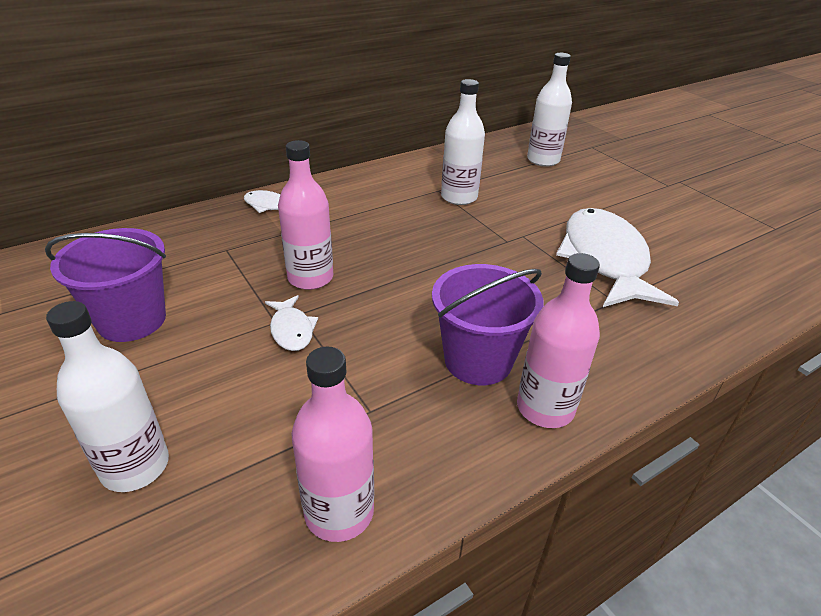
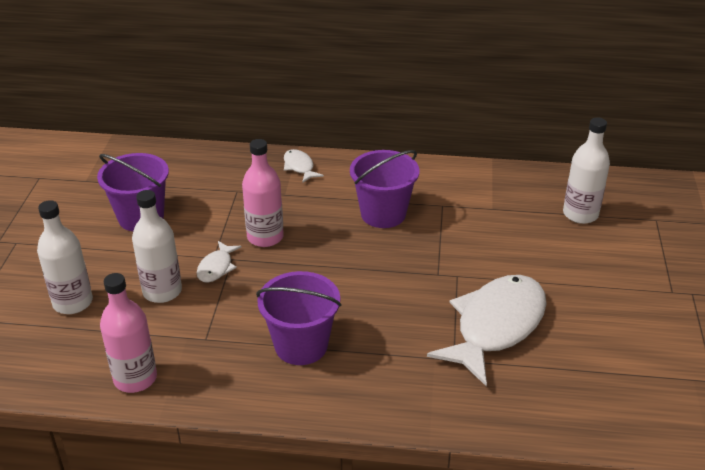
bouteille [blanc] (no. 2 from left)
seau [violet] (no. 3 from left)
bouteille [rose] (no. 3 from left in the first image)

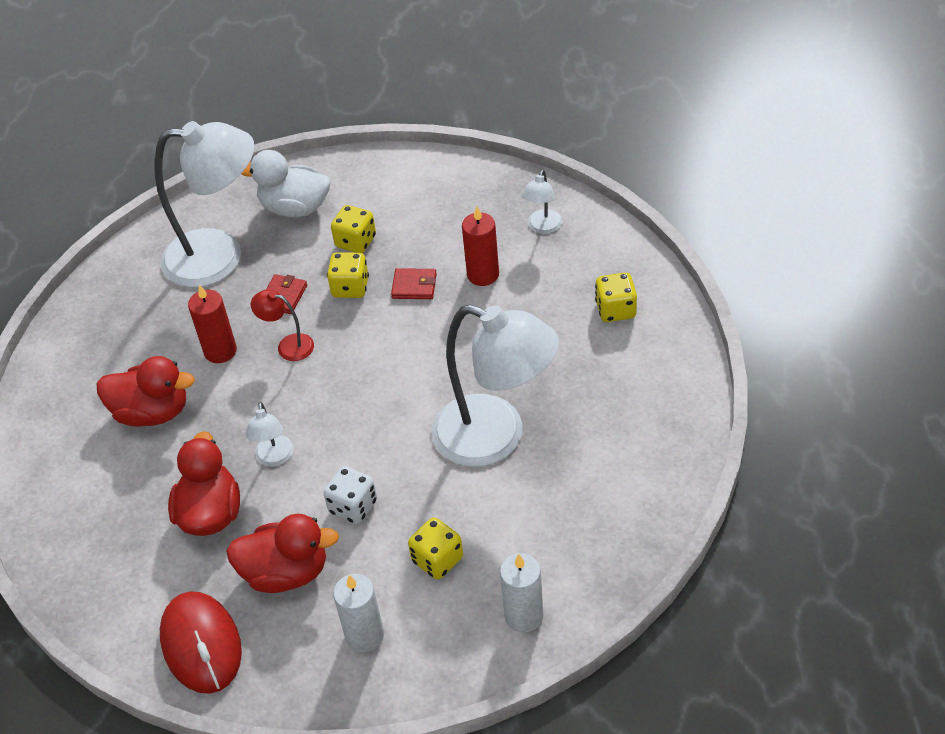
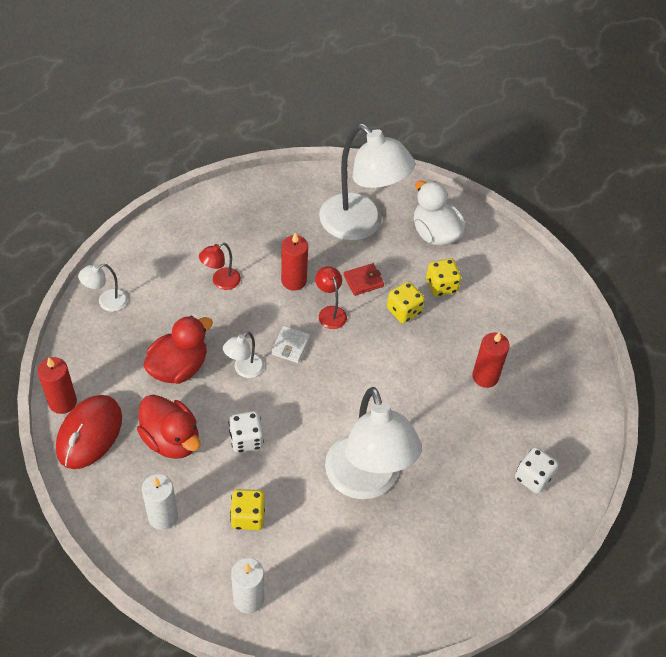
bougie [rouge] (no. 1 from left)
lampe [blanc] (no. 1 from left)
lampe [rouge] (no. 1 from left)
portefeuille [blanc]
dé [blanc] (no. 2 from left)
portefeuille [rouge] (no. 2 from left in the first image)

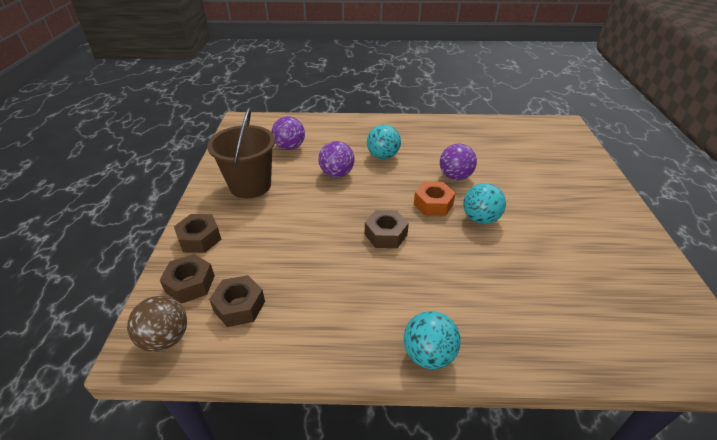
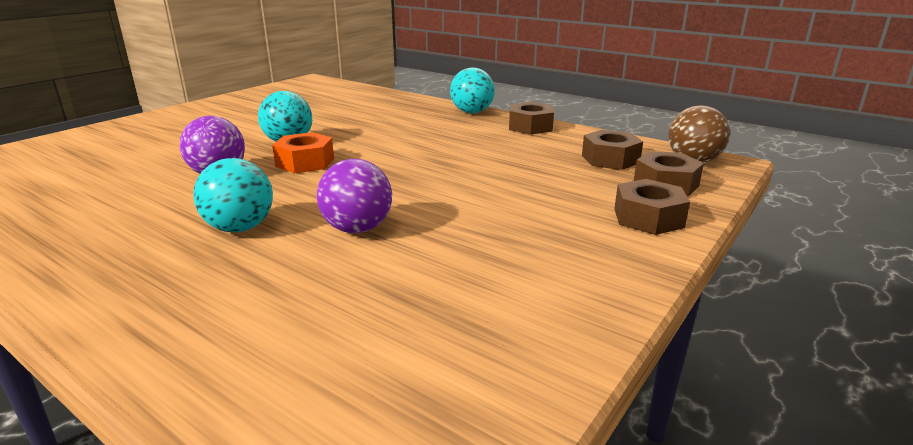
écrou [marron] (no. 1 from left)
seau [marron]
balle [violet] (no. 1 from left in the first image)

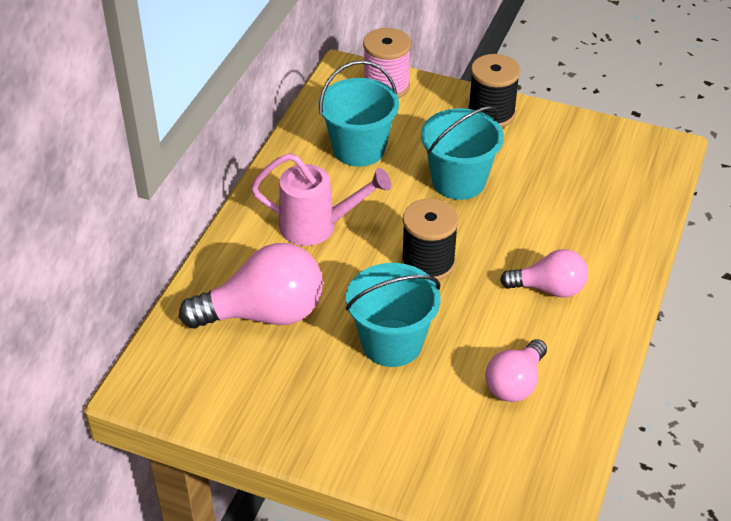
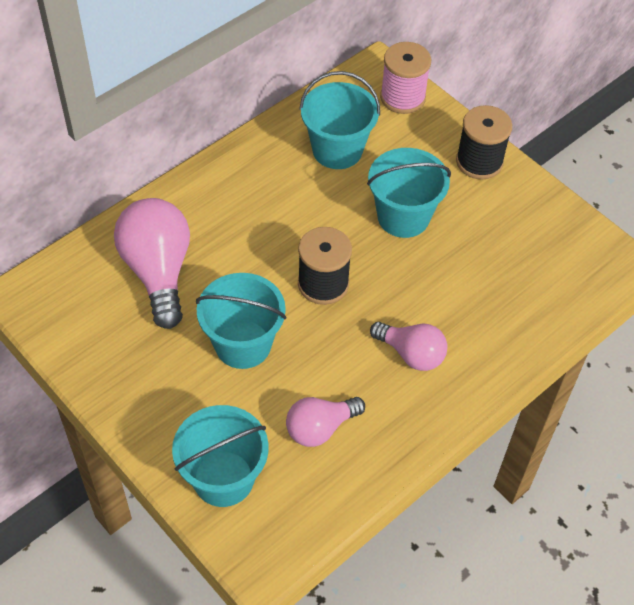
ampoule [rose] (no. 1 from left)
seau [turquoise] (no. 1 from left)
arrosoir [rose]

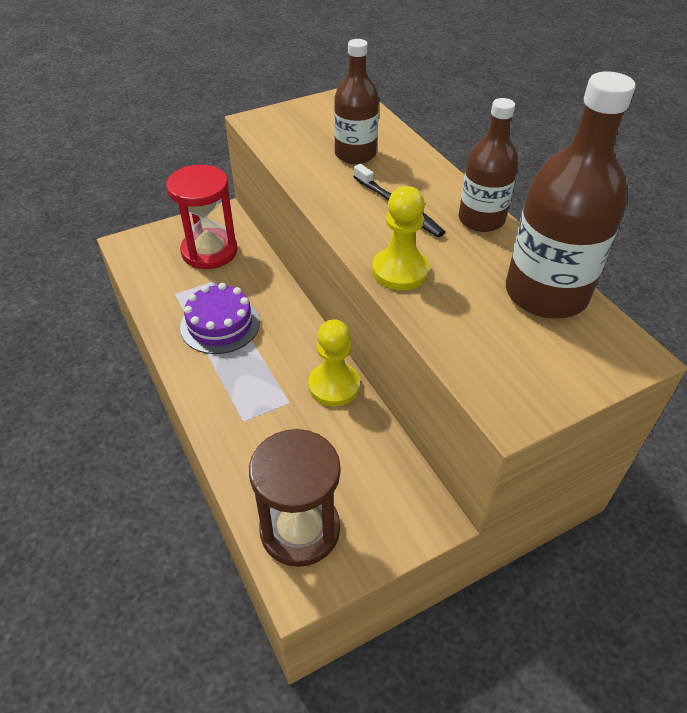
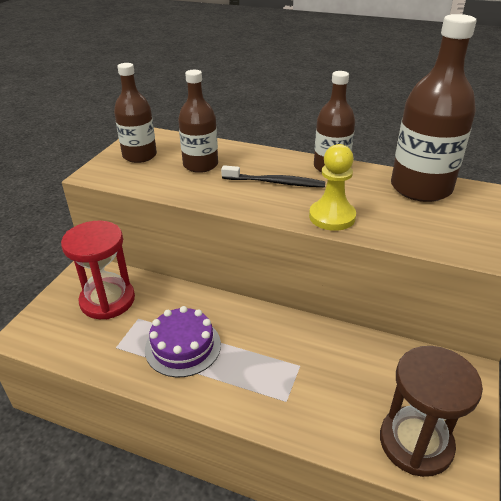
bouteille [marron] (no. 1 from left)
pion [jaune] (no. 1 from left in the first image)

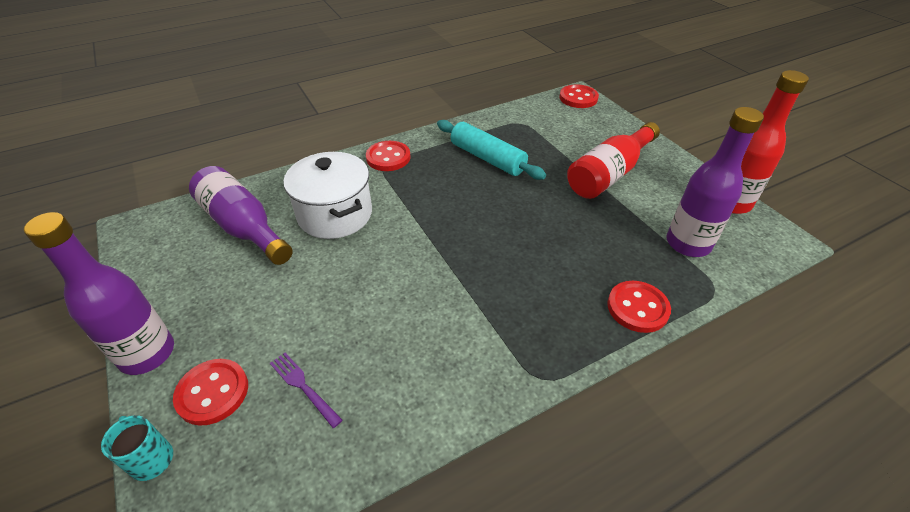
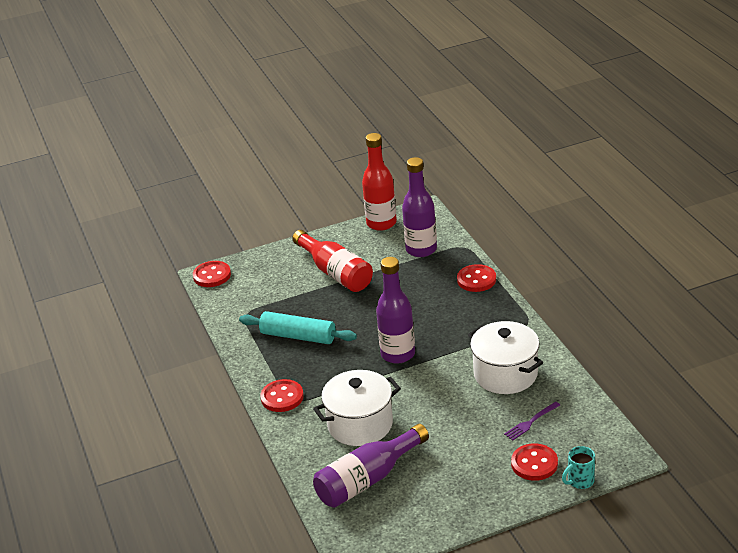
rouleau à pâtisserie [turquoise]
bouteille [violet] (no. 2 from left)
marmite [blanc] (no. 2 from left)

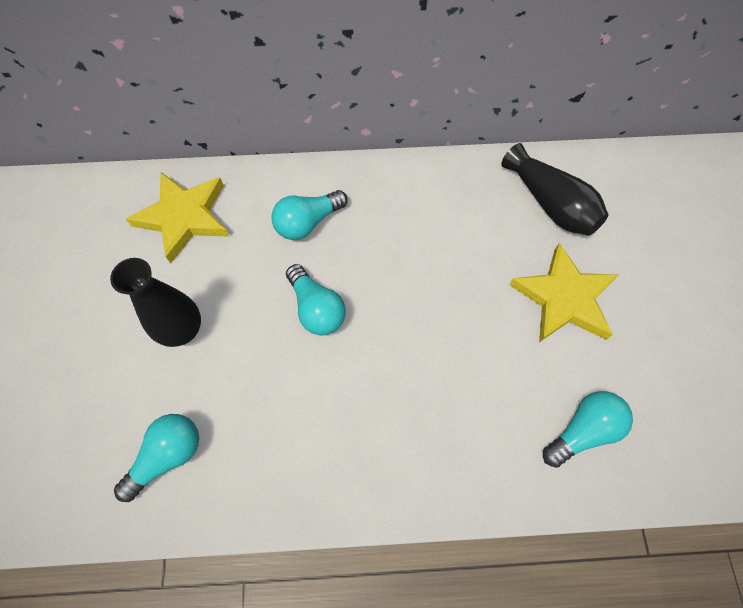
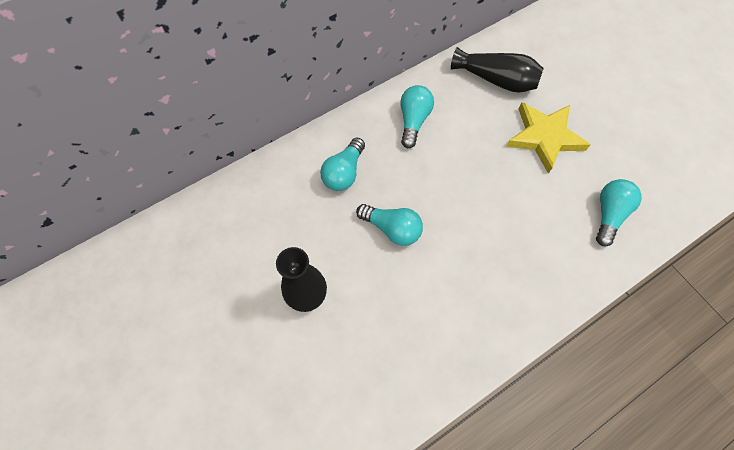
ampoule [turquoise] (no. 3 from left)
étoile [jaune] (no. 1 from left in the first image)

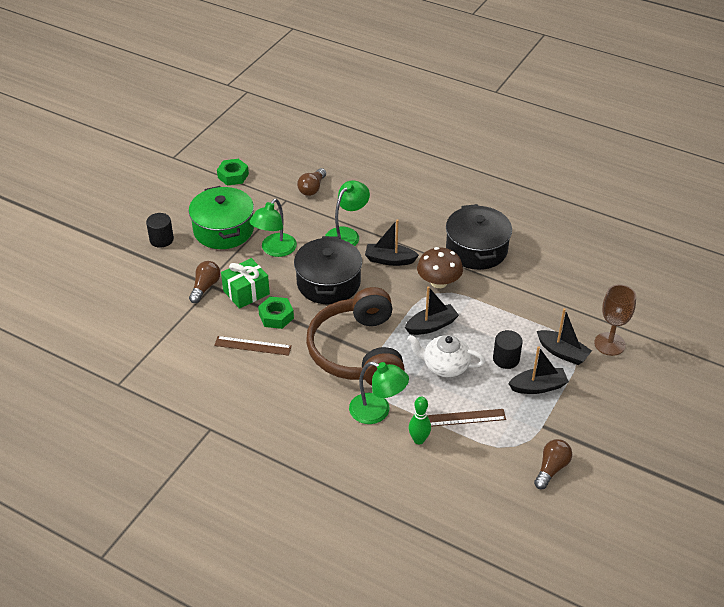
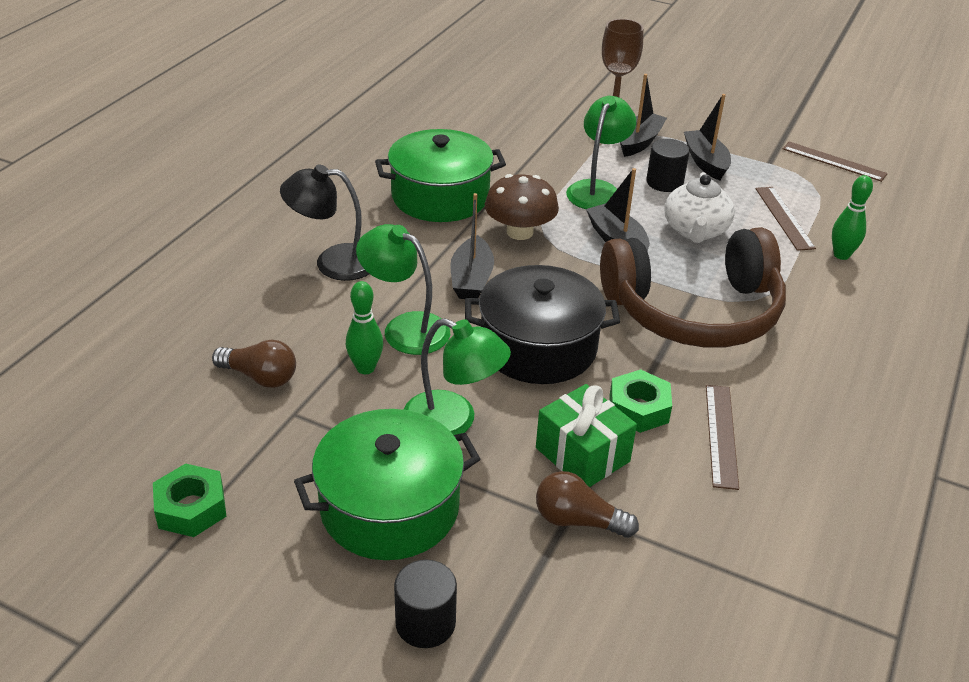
lampe [noir]
quille [vert] (no. 1 from left)
marmite [vert] (no. 2 from left)
lampe [vert] (no. 3 from left)
règle [marron] (no. 3 from left)

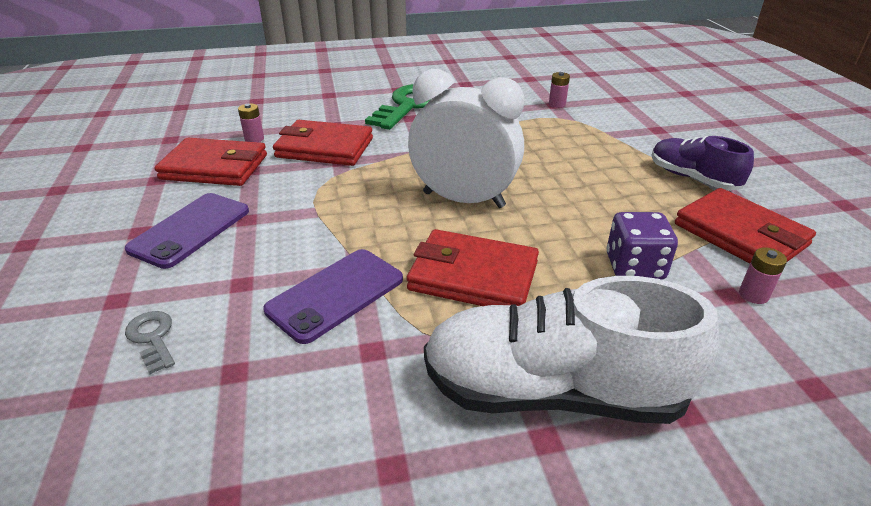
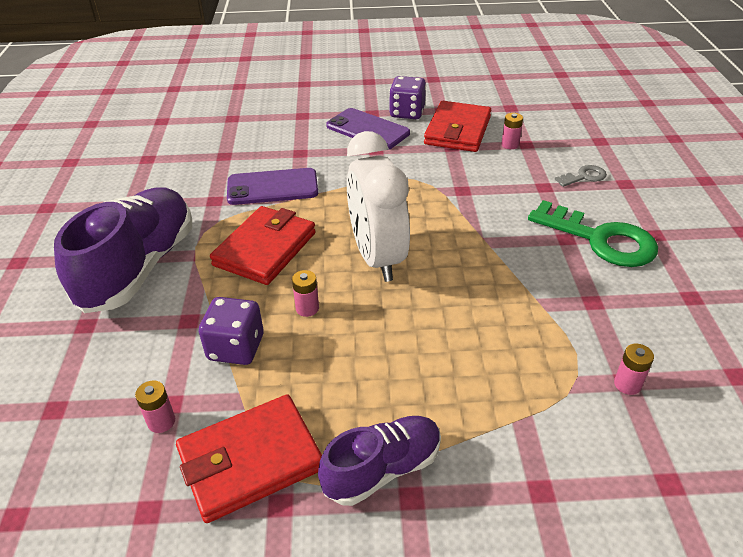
chaussure [violet] (no. 1 from left)
téléphone [violet] (no. 1 from left)
pile [rose] (no. 2 from left)
réveil [blanc]
dé [violet] (no. 2 from left)
clé [gris]
portefeuille [rouge] (no. 2 from left in the first image)

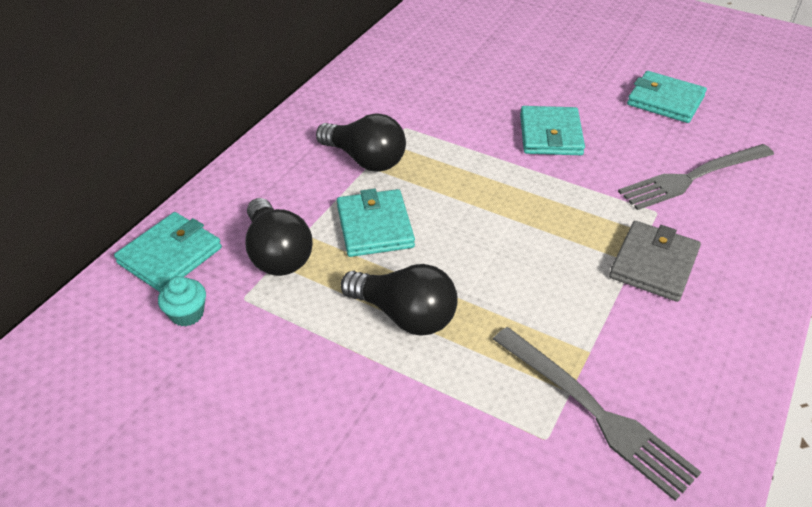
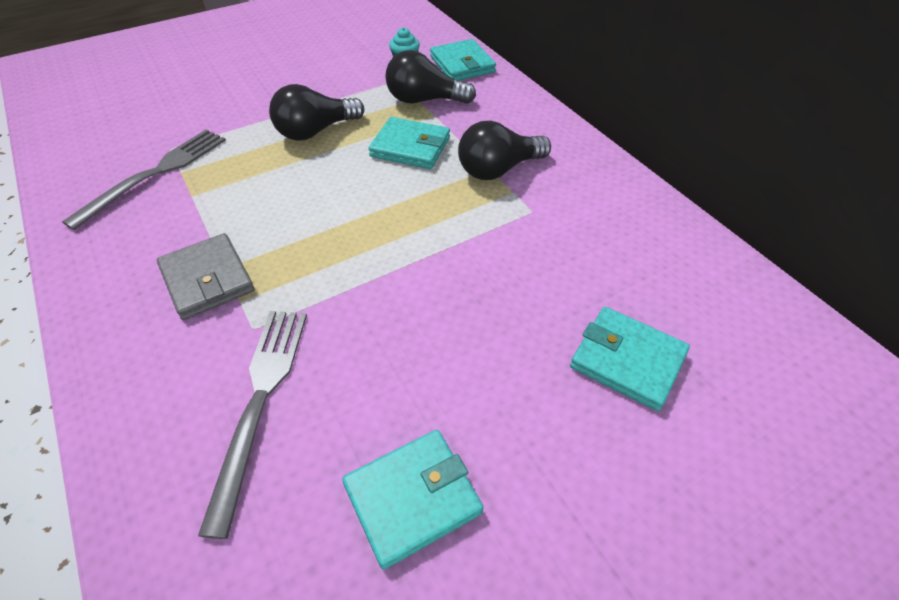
fourchette [gris] (no. 1 from left)
portefeuille [turquoise] (no. 4 from left)

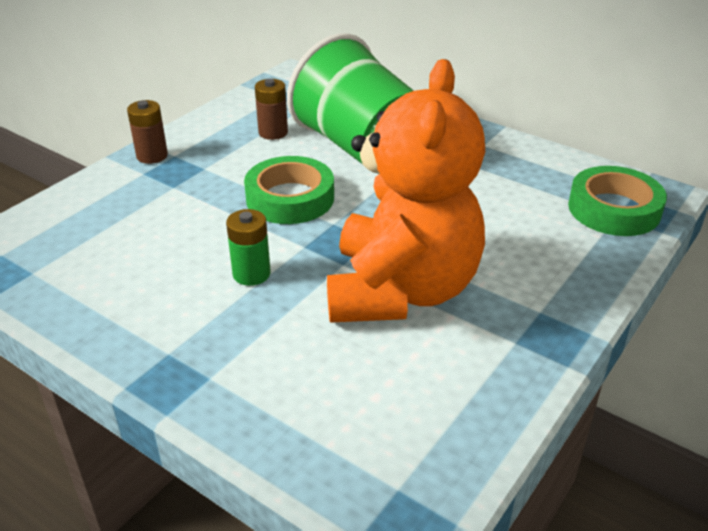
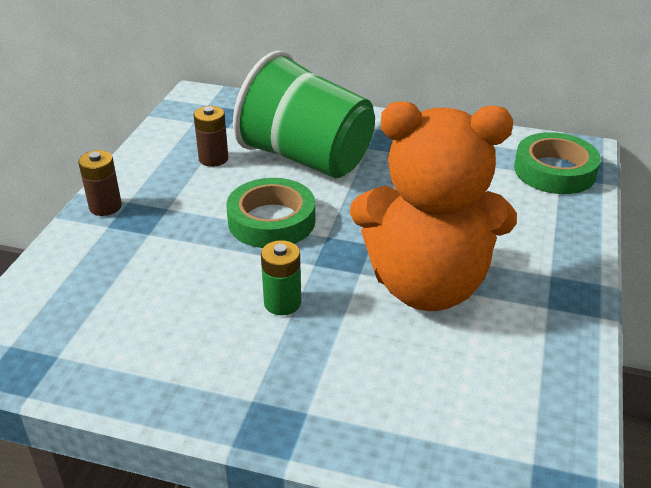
ours en peluche [orange]

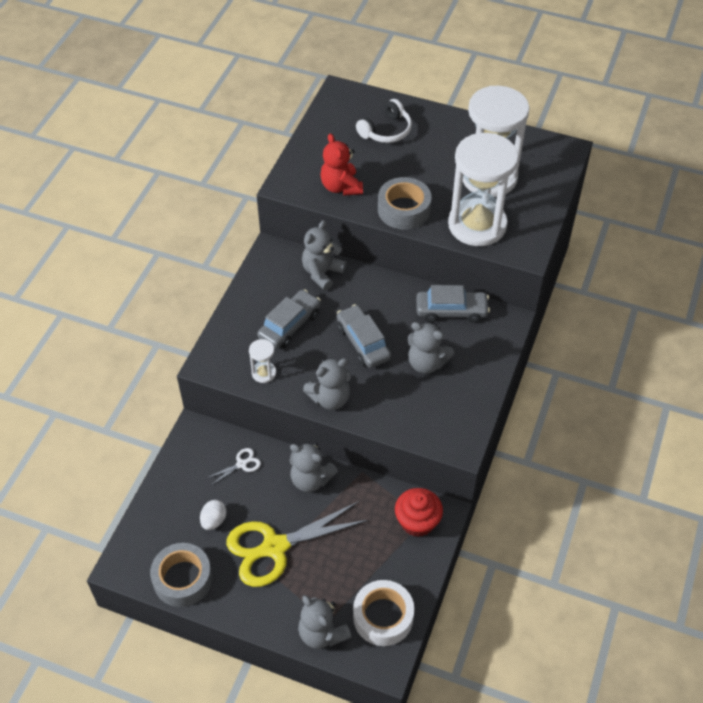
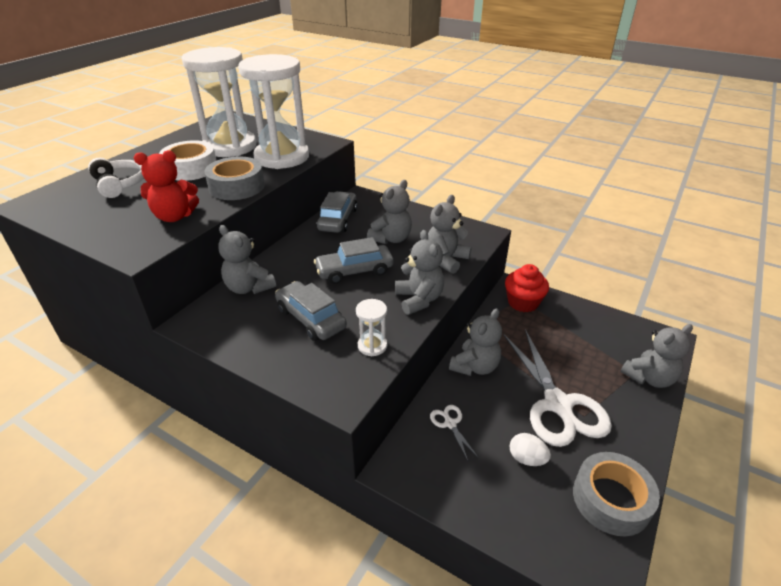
ruban adhésif [blanc]
ours en peluche [gris] (no. 4 from left)
ciseaux [blanc] (no. 2 from left)

